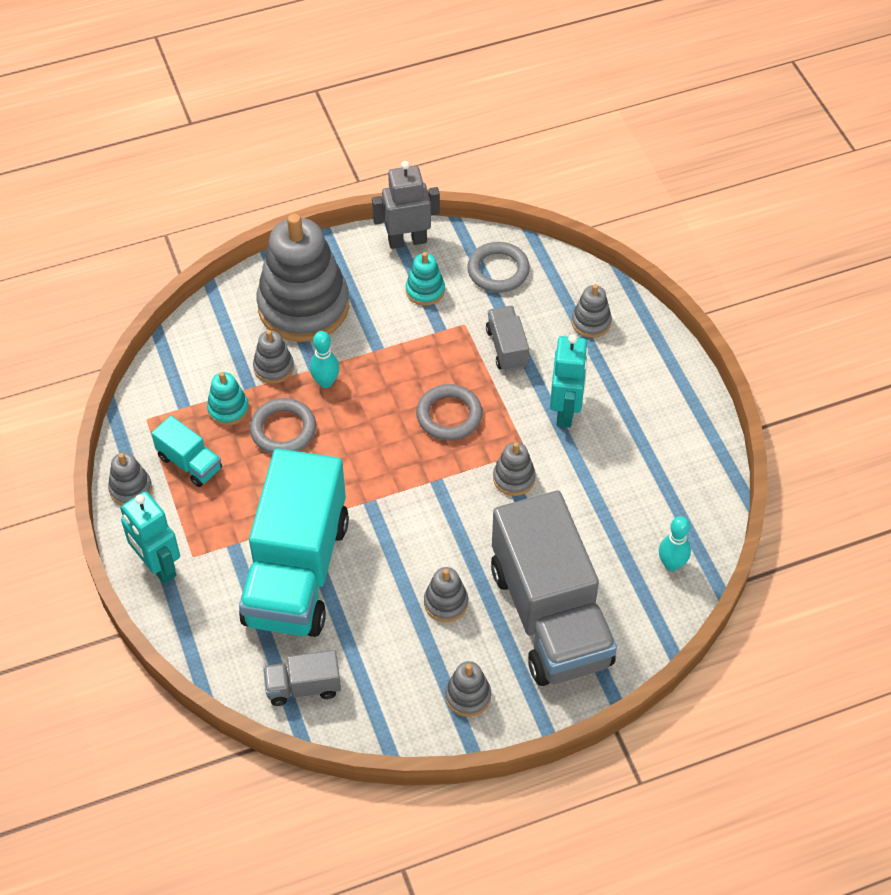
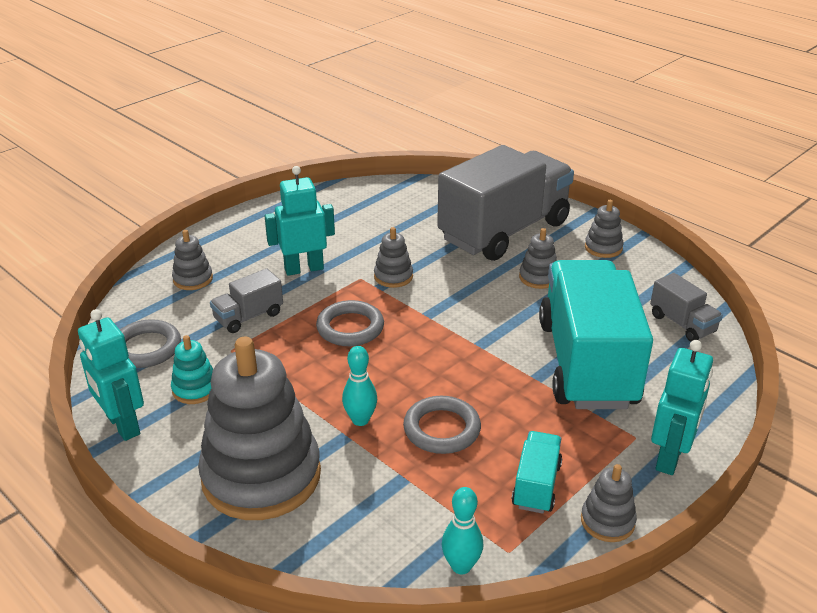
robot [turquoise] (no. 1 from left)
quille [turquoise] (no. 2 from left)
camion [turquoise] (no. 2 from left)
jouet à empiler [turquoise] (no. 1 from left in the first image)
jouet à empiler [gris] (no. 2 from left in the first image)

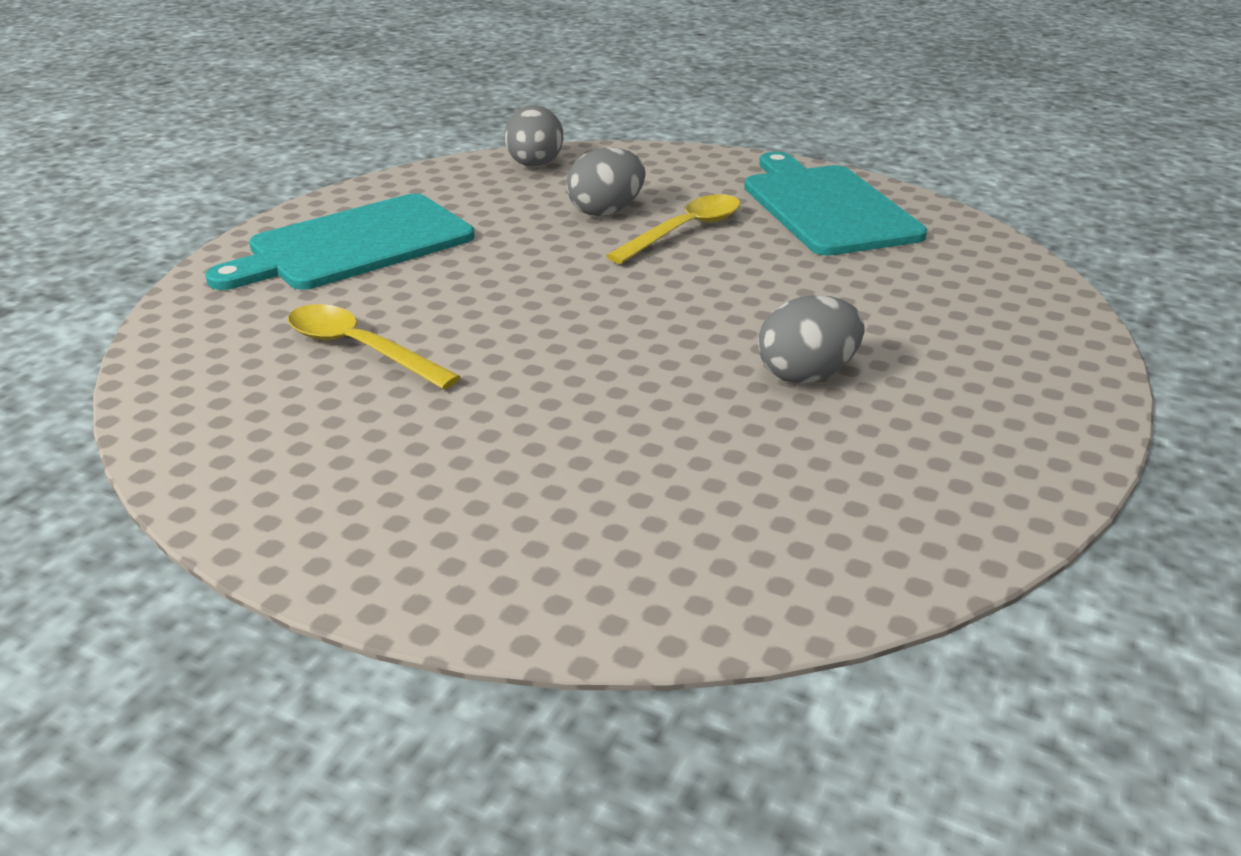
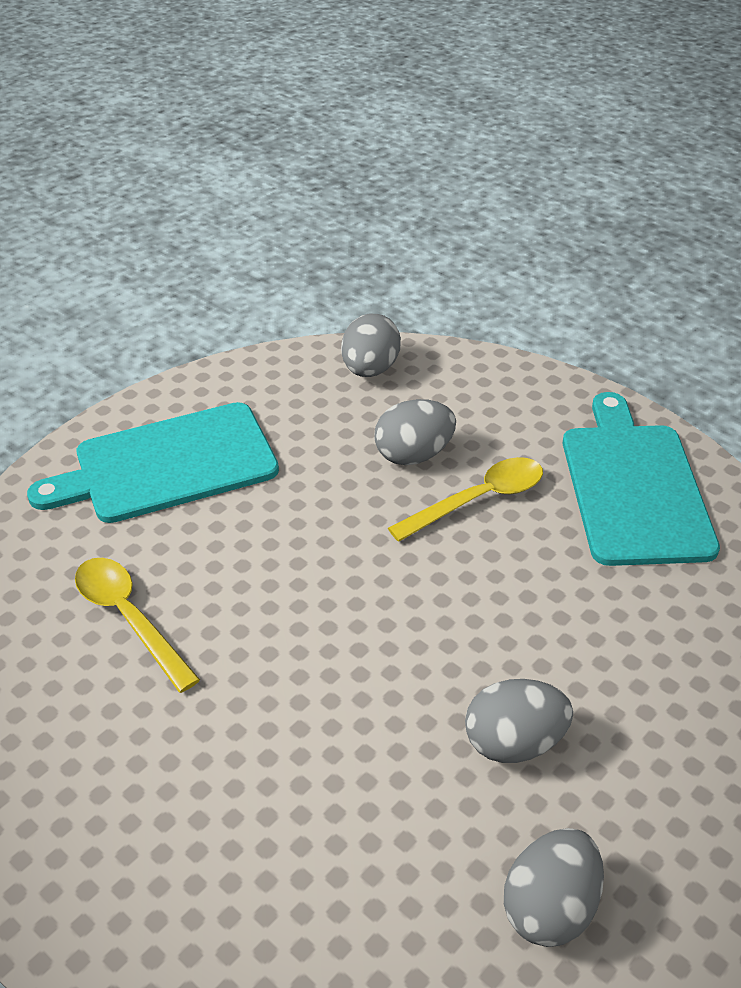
œuf [gris] (no. 4 from left)

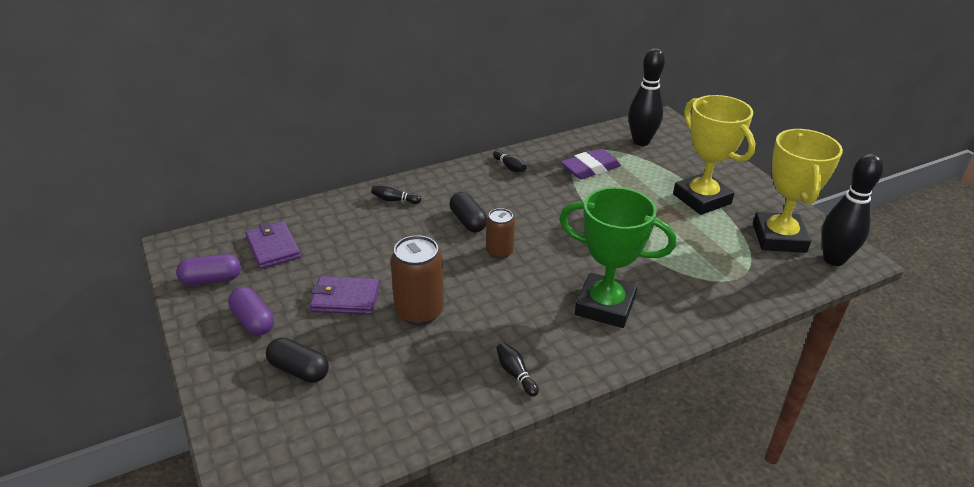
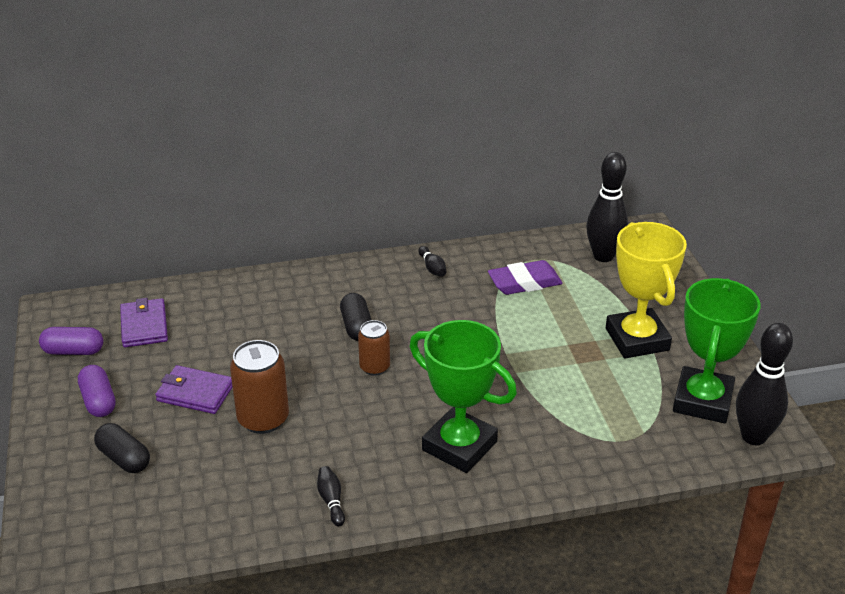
trophée [vert] (no. 2 from left)
quille [noir] (no. 1 from left in the first image)

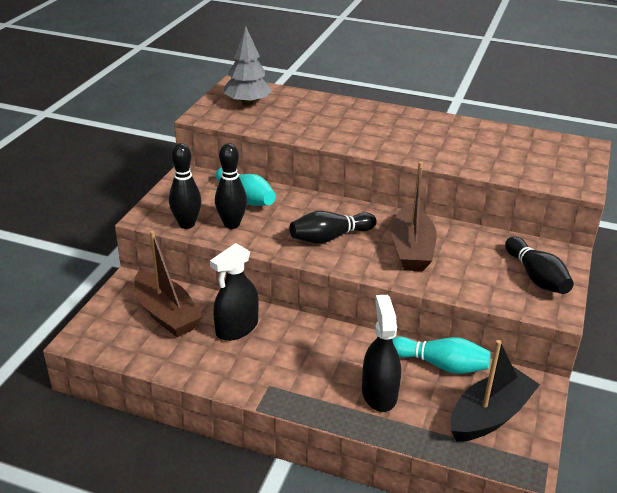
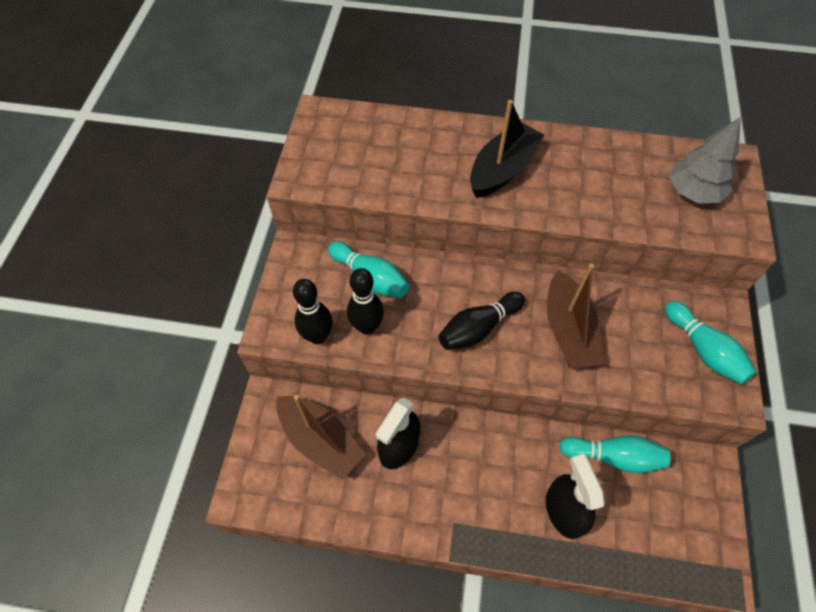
bateau [noir]
quille [turquoise] (no. 3 from left)
arbre [gris]

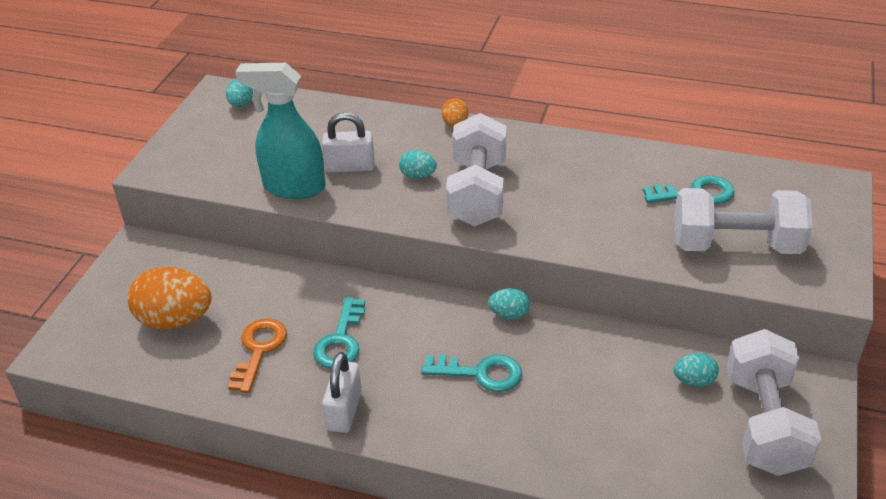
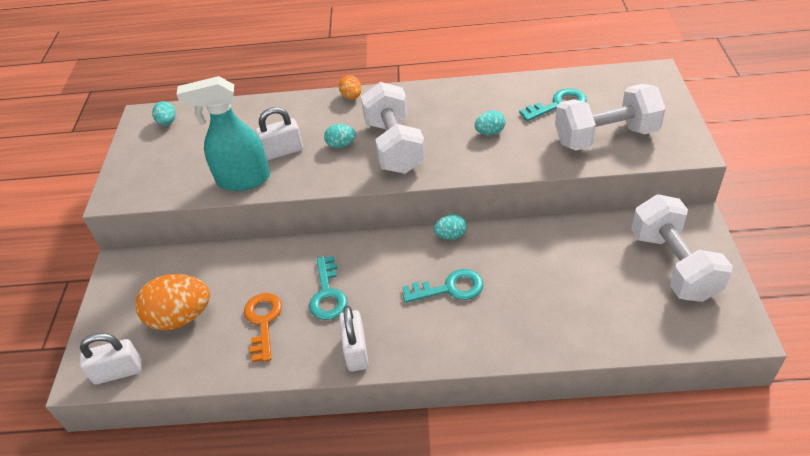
cadenas [blanc] (no. 1 from left)
œuf [turquoise] (no. 4 from left)

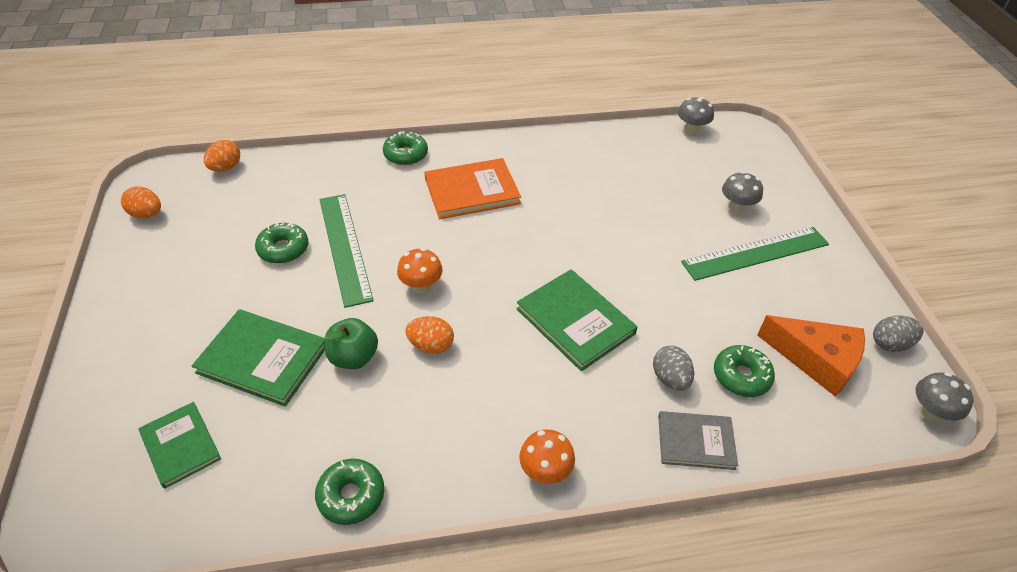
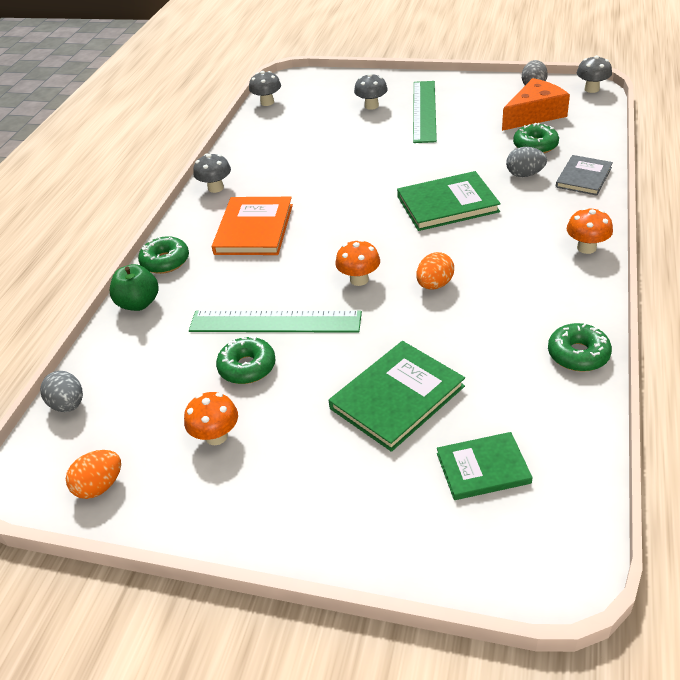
œuf [gris] (no. 1 from left)
pomme [vert]
champignon [orange] (no. 1 from left)
champignon [gris] (no. 1 from left)

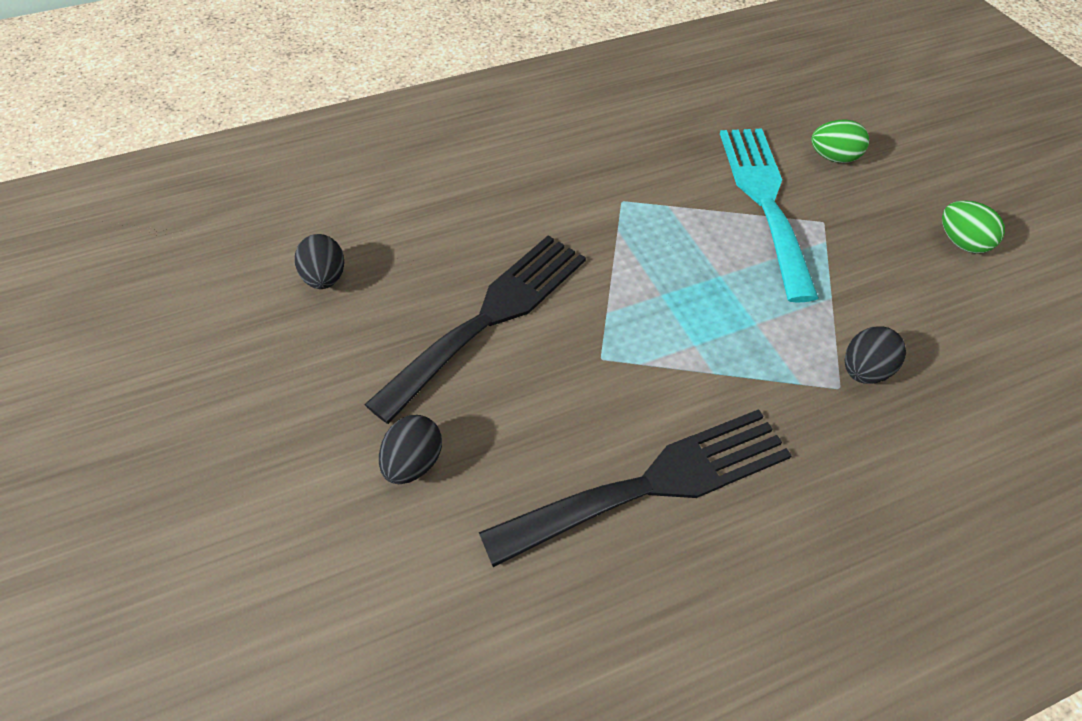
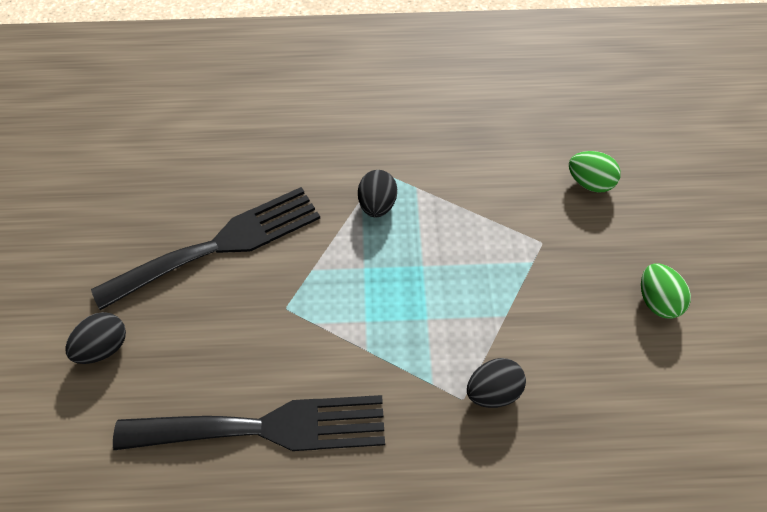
œuf [noir] (no. 2 from left)
fourchette [turquoise]

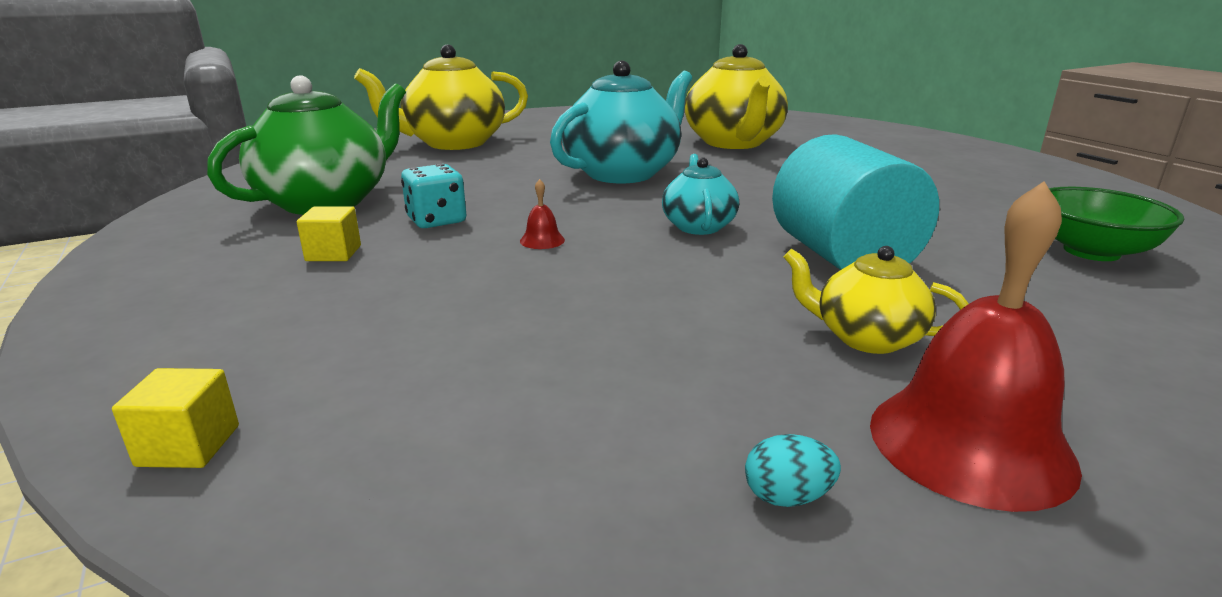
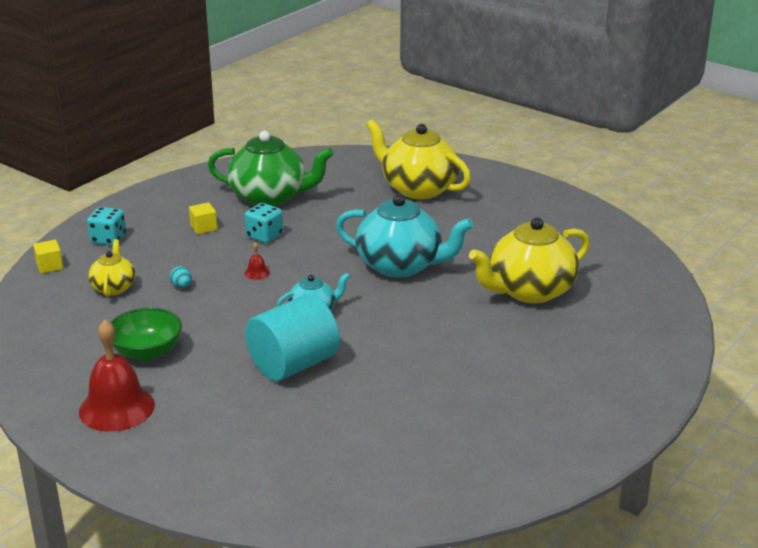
dé [turquoise] (no. 1 from left)
théière [jaune] (no. 1 from left)
bol [vert]
œuf [turquoise]

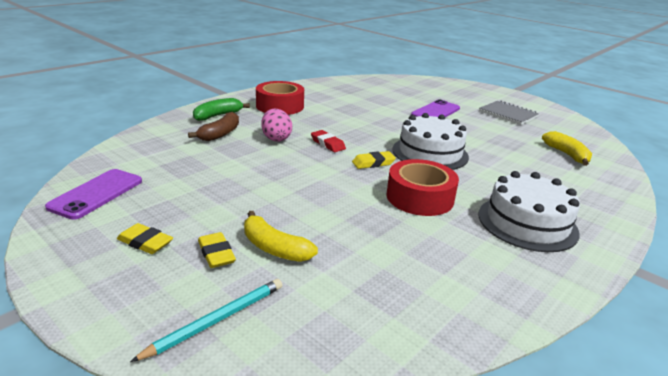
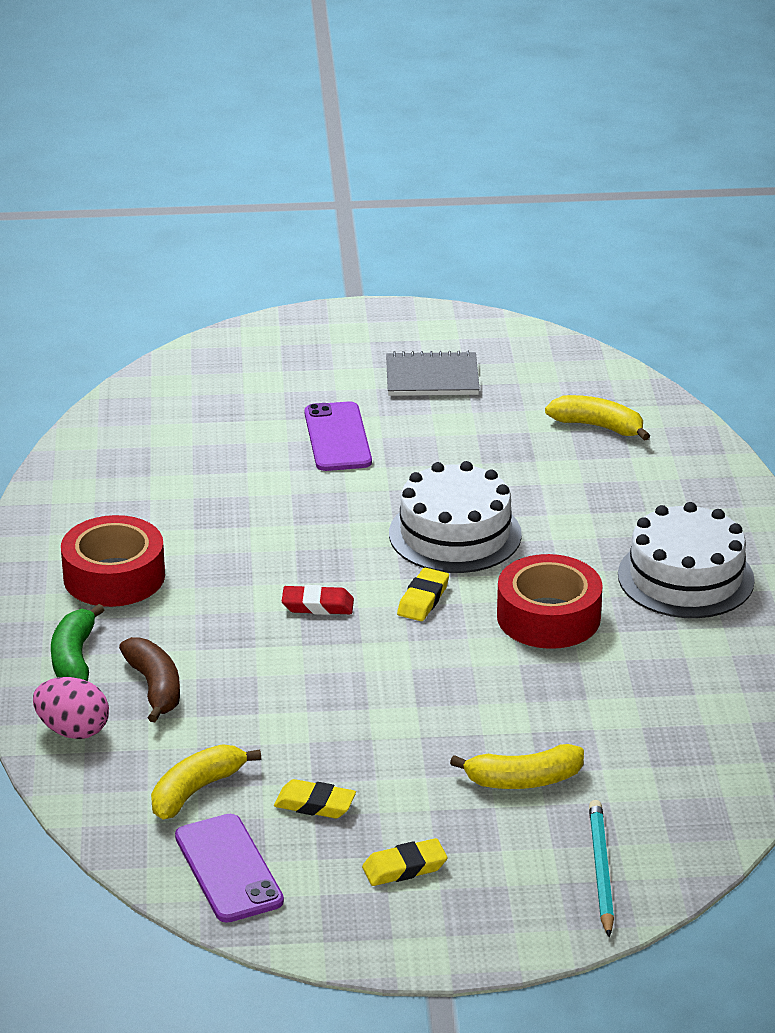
œuf [rose]
banane [jaune] (no. 1 from left)
gomme [jaune] (no. 1 from left)

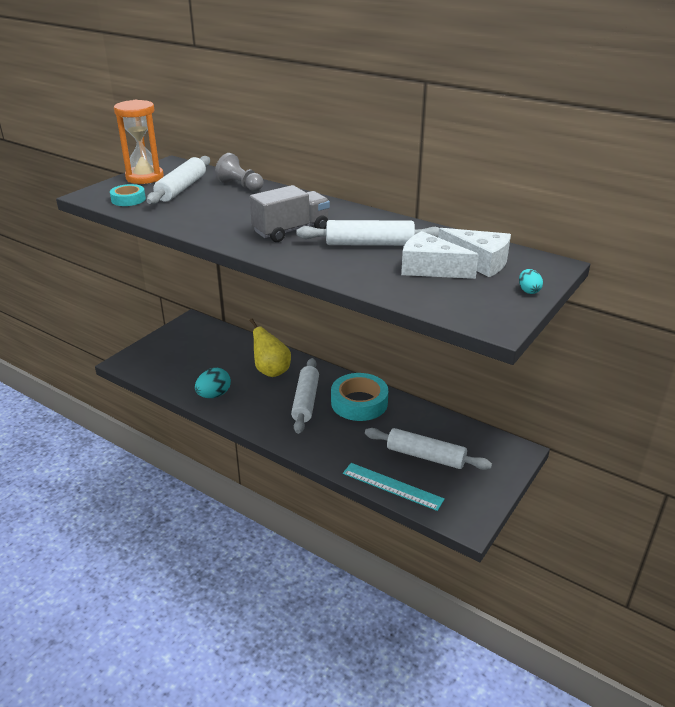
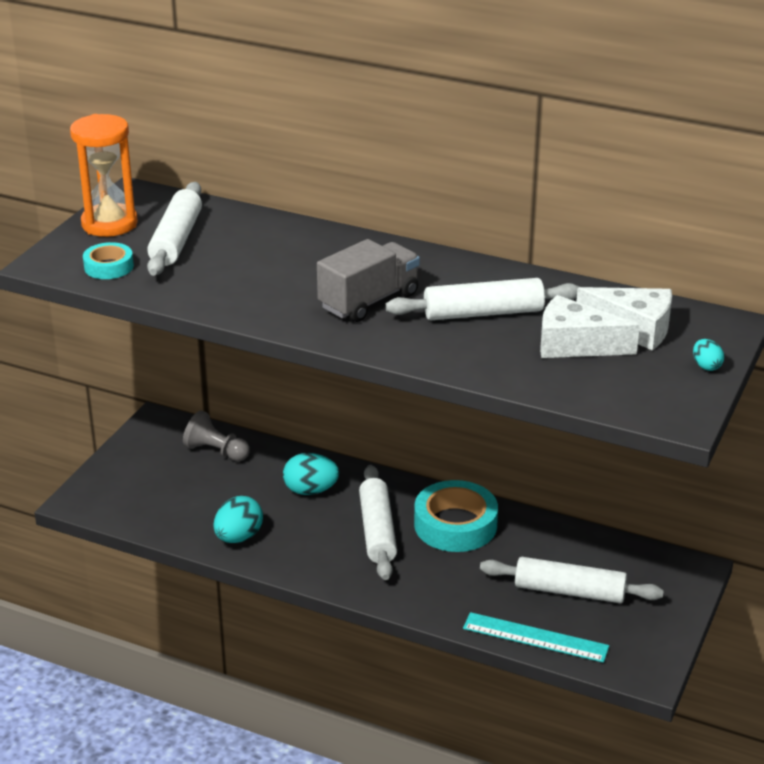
pion [gris]
œuf [turquoise] (no. 2 from left)

